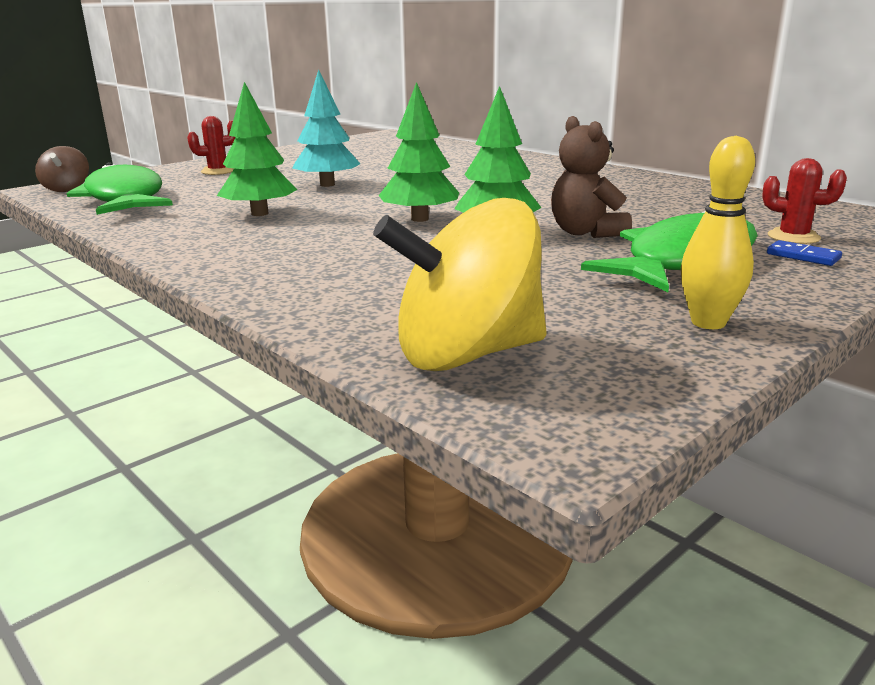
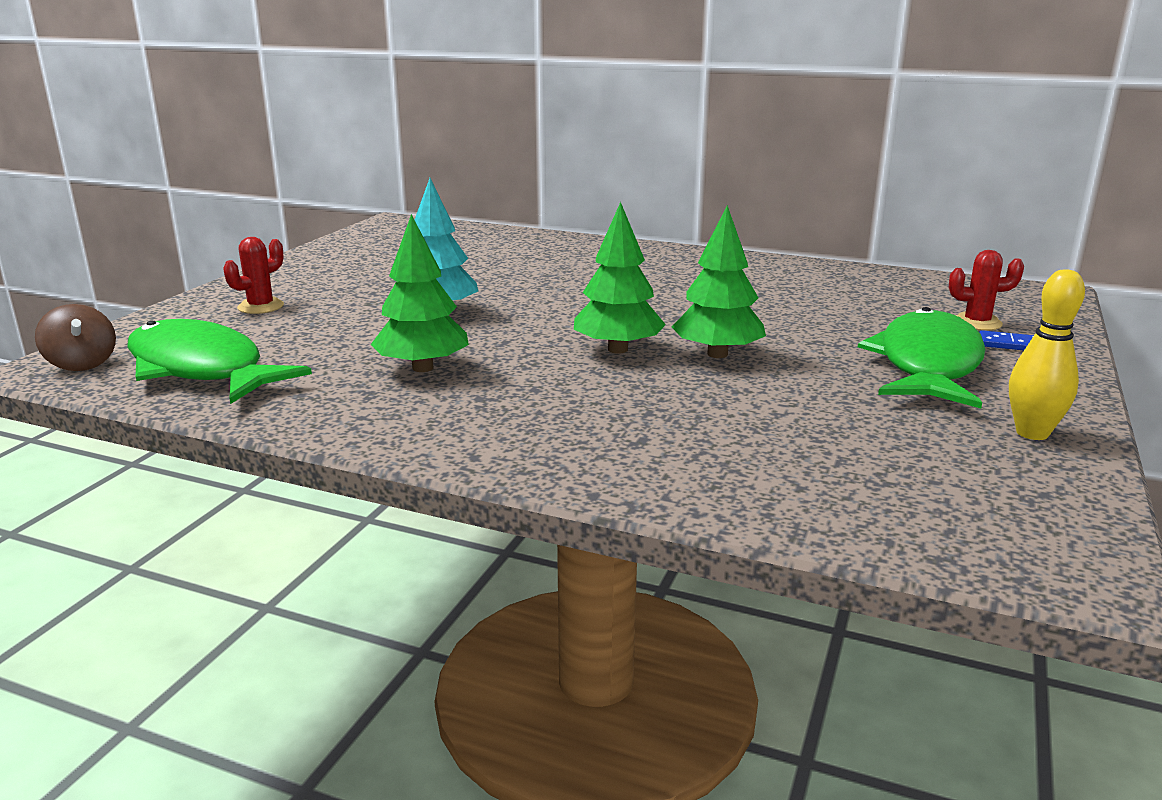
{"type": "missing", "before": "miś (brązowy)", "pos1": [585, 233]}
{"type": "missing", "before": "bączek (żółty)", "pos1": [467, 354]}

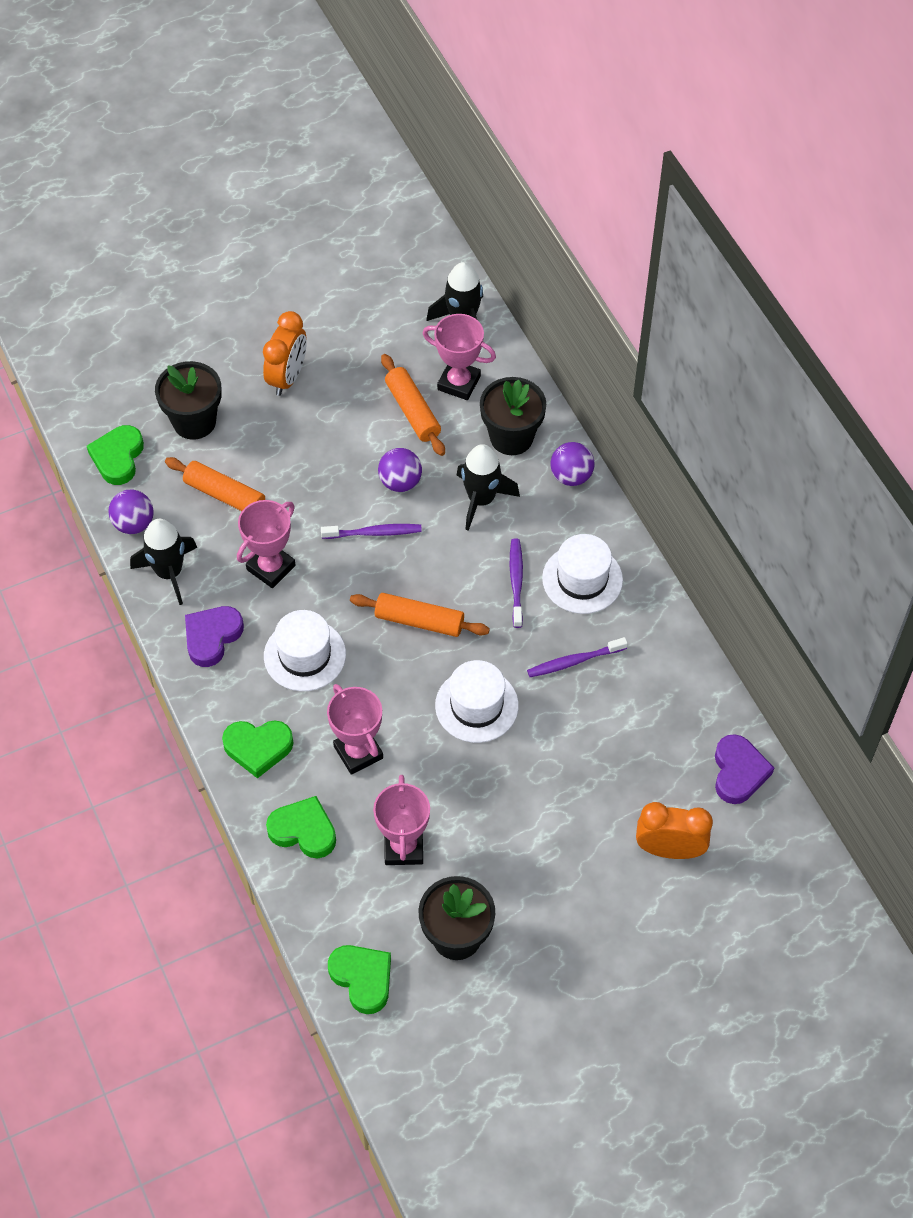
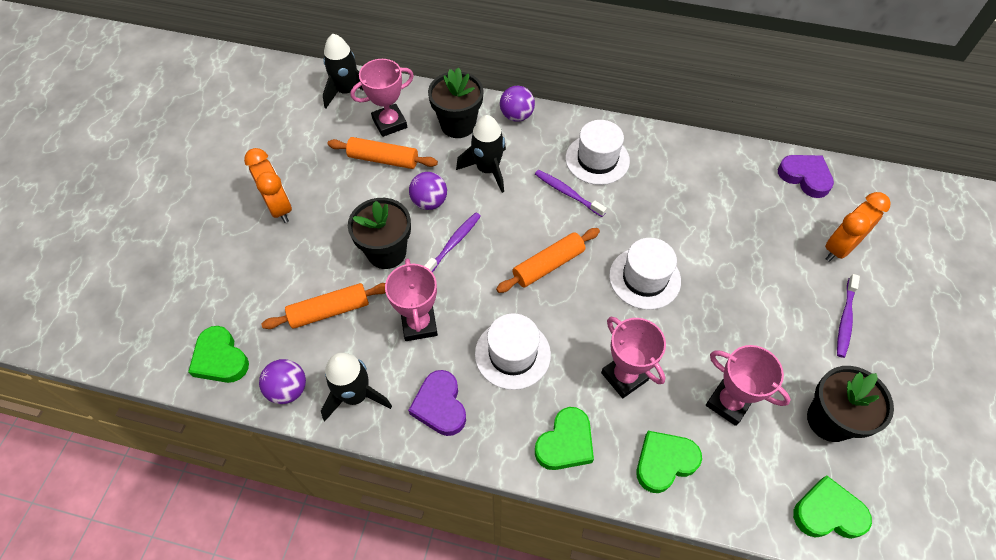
{"type": "relocated", "before": "doniczka (czarny)", "pos1": [194, 422], "pos2": [386, 252]}
{"type": "relocated", "before": "szczoteczka do zębów (fioletowy)", "pos1": [574, 661], "pos2": [845, 319]}
{"type": "spun", "before": "puchar (różowy)", "pos1": [358, 752], "pos2": [624, 376], "turn": 45}

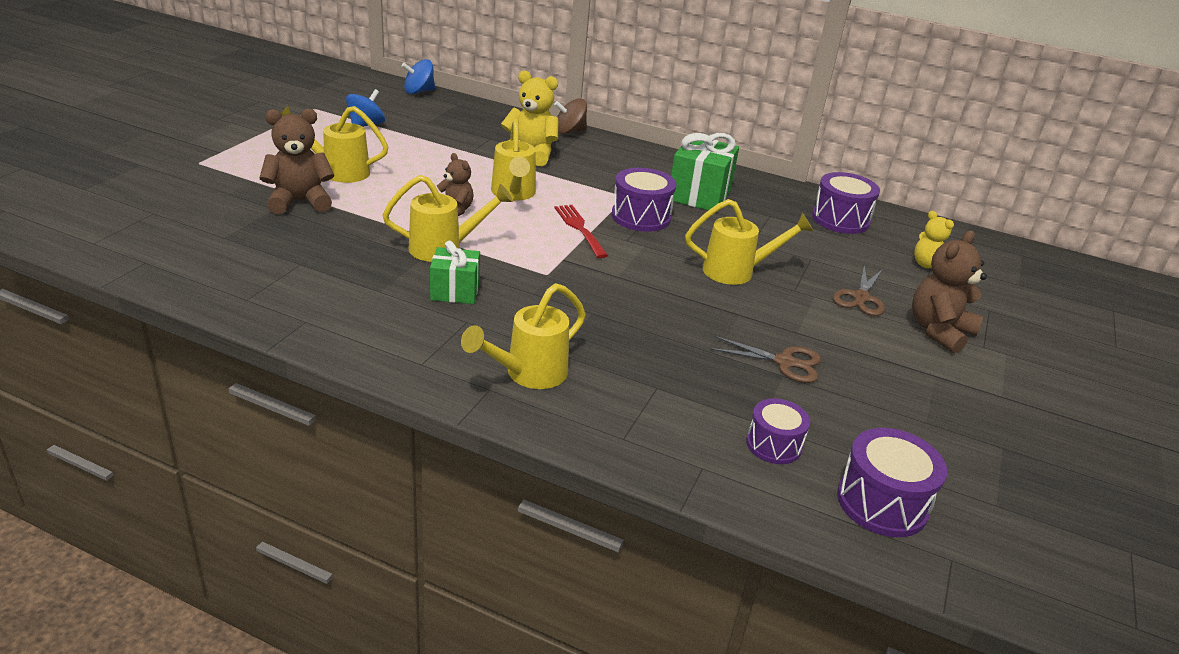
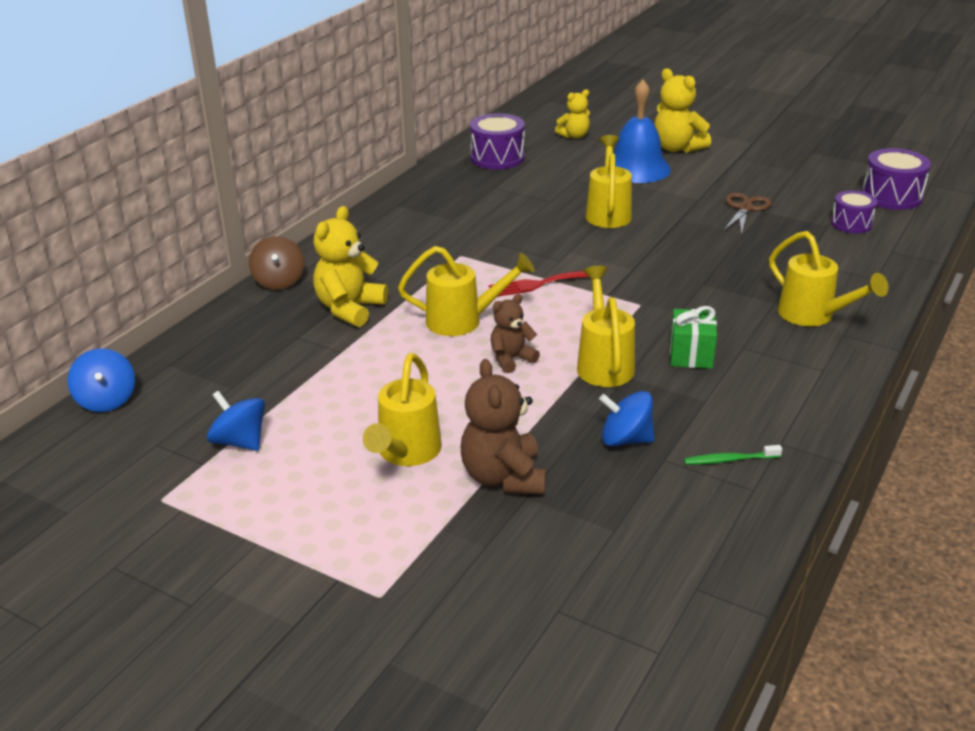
{"type": "missing", "before": "prezent (zielony)", "pos1": [699, 195]}
{"type": "missing", "before": "bęben (fioletowy)", "pos1": [641, 217]}
{"type": "colour", "before": "miś (brązowy)", "after": "miś (żółty)", "pos1": [939, 331], "pos2": [677, 148]}
{"type": "exchanged", "before": "nożyczki (brązowy)", "after": "dzwonek (niebieski)", "pos1": [860, 298], "pos2": [637, 168]}
{"type": "appeared", "after": "bączek (niebieski)", "pos2": [625, 439]}
{"type": "appeared", "after": "szczoteczka do zębów (zielony)", "pos2": [729, 460]}

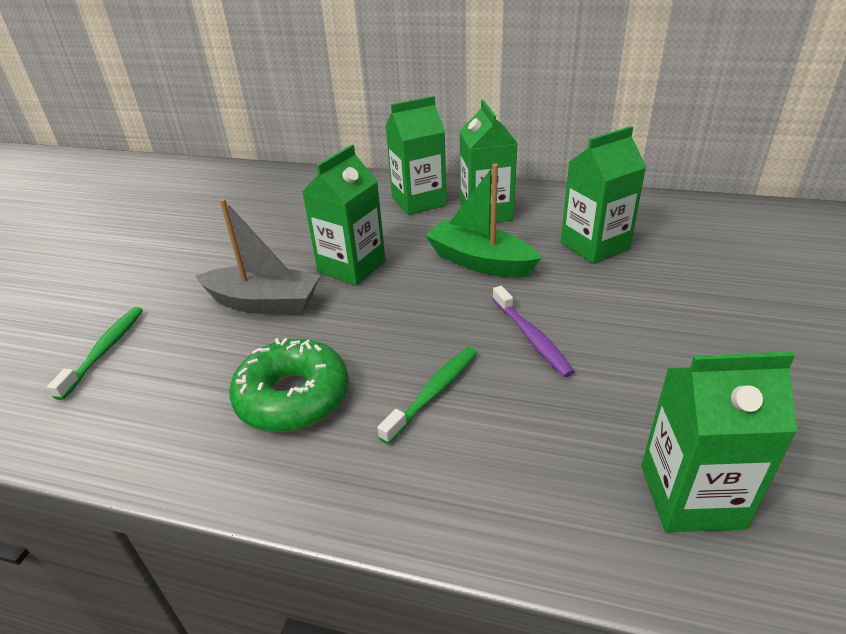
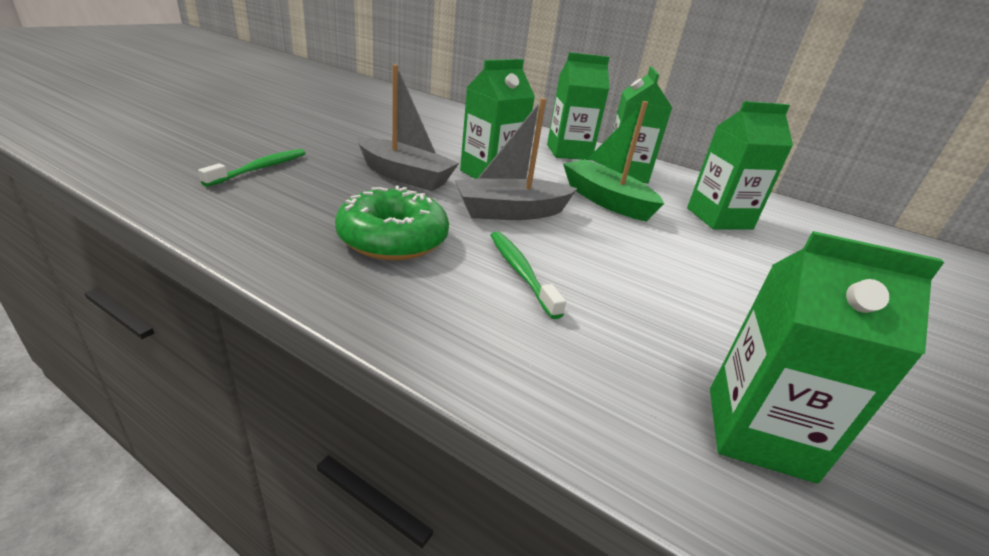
{"type": "missing", "before": "szczoteczka do zębów (fioletowy)", "pos1": [531, 337]}
{"type": "spun", "before": "szczoteczka do zębów (zielony)", "pos1": [433, 393], "pos2": [521, 272], "turn": -75}
{"type": "appeared", "after": "łódka (szary)", "pos2": [510, 212]}

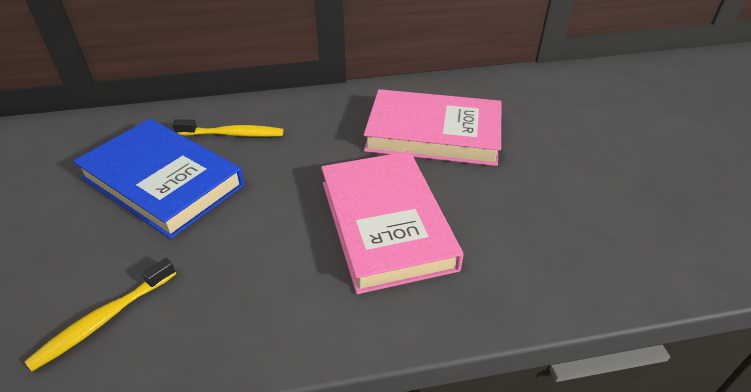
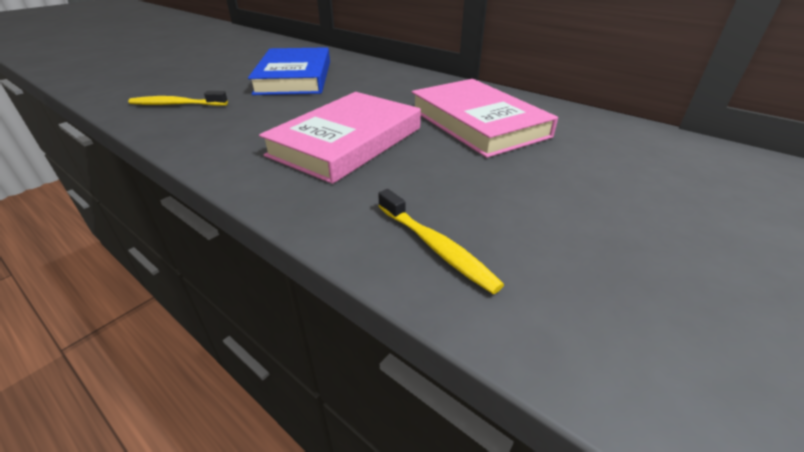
{"type": "relocated", "before": "szczoteczka do zębów (żółty)", "pos1": [233, 134], "pos2": [436, 247]}

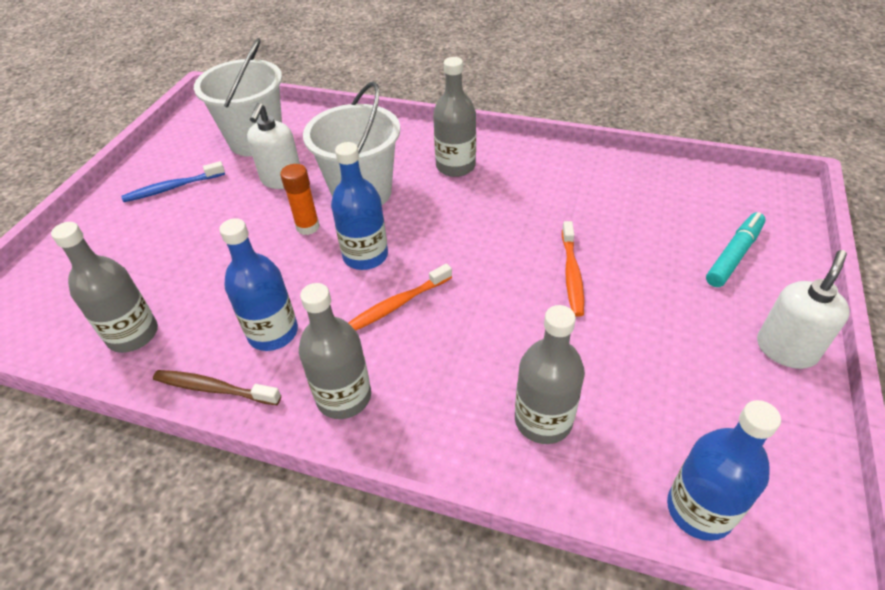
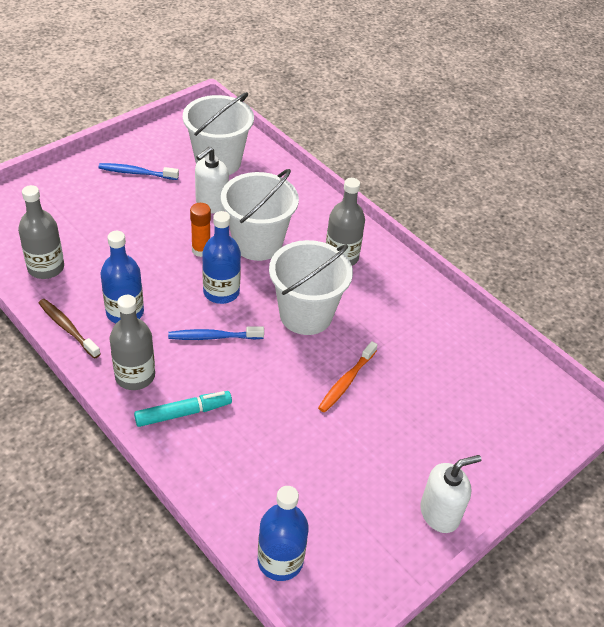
{"type": "relocated", "before": "flamaster (turkusowy)", "pos1": [733, 255], "pos2": [183, 413]}
{"type": "colour", "before": "szczoteczka do zębów (pomarańczowy)", "after": "szczoteczka do zębów (niebieski)", "pos1": [397, 304], "pos2": [214, 337]}
{"type": "missing", "before": "butelka (szary)", "pos1": [543, 420]}
{"type": "appeared", "after": "wiadro (biały)", "pos2": [306, 315]}

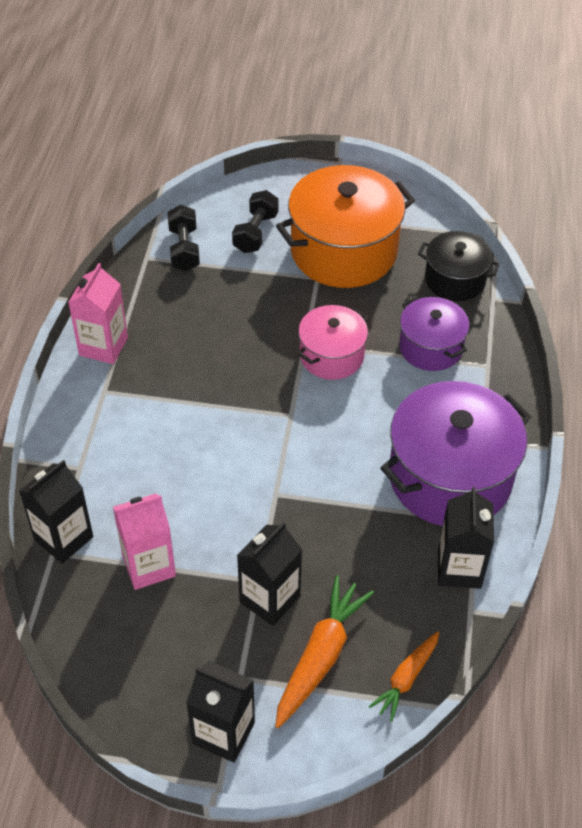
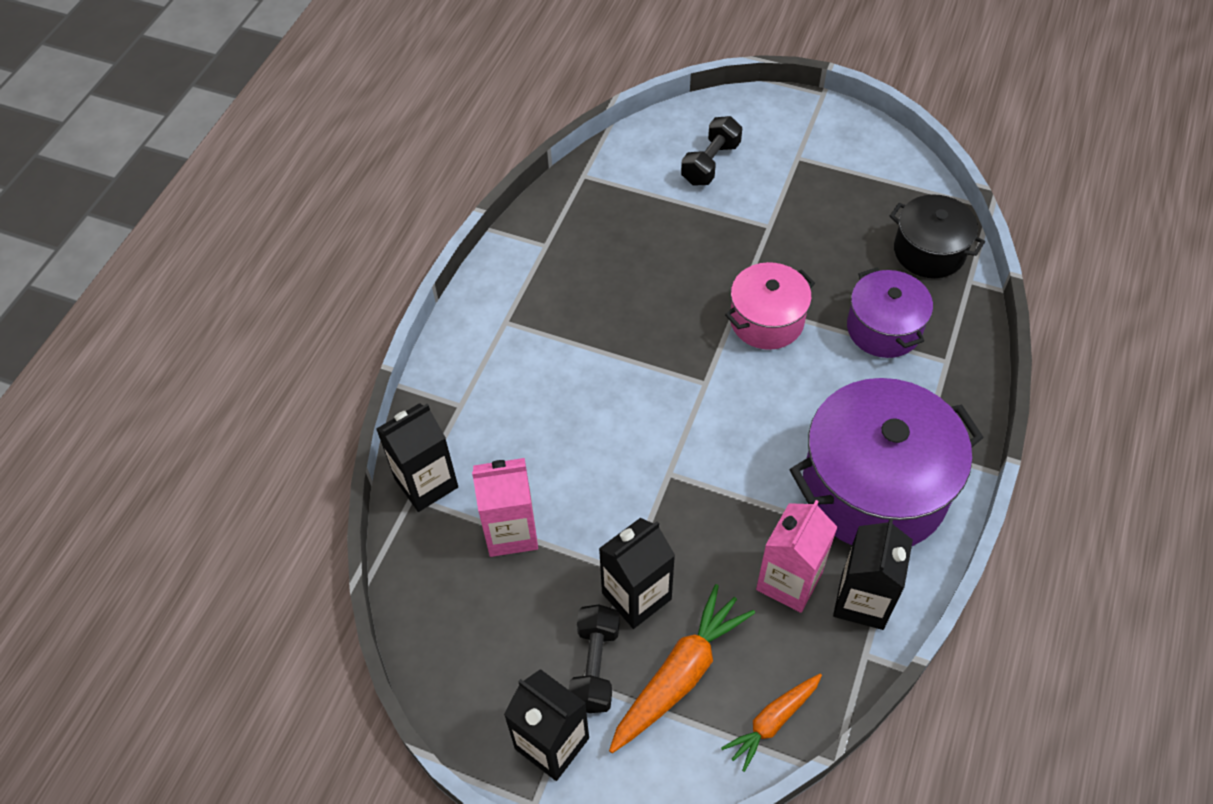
{"type": "missing", "before": "garnek (pomarańczowy)", "pos1": [343, 251]}
{"type": "relocated", "before": "hantel (czarny)", "pos1": [184, 249], "pos2": [595, 666]}
{"type": "relocated", "before": "karton mleka (różowy)", "pos1": [103, 346], "pos2": [789, 581]}

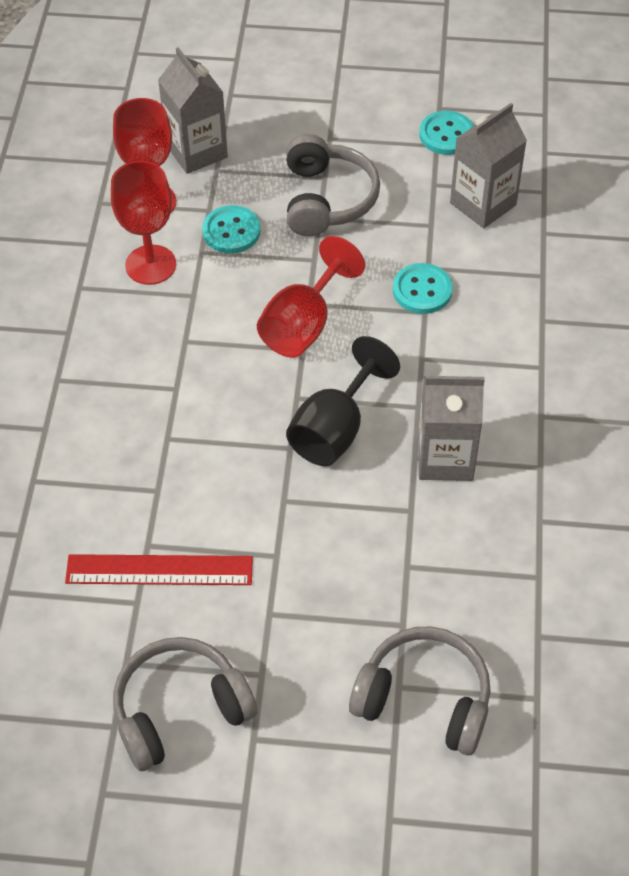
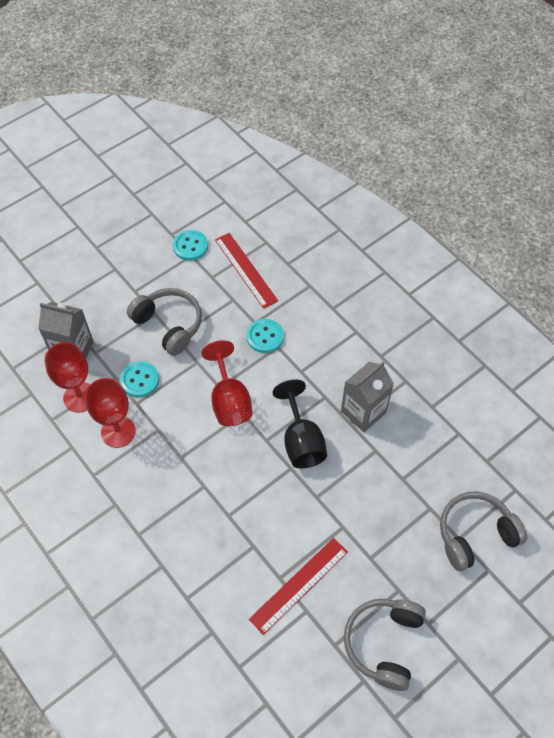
{"type": "exchanged", "before": "karton mleka (szary)", "after": "linijka (czerwony)", "pos1": [483, 204], "pos2": [245, 270]}

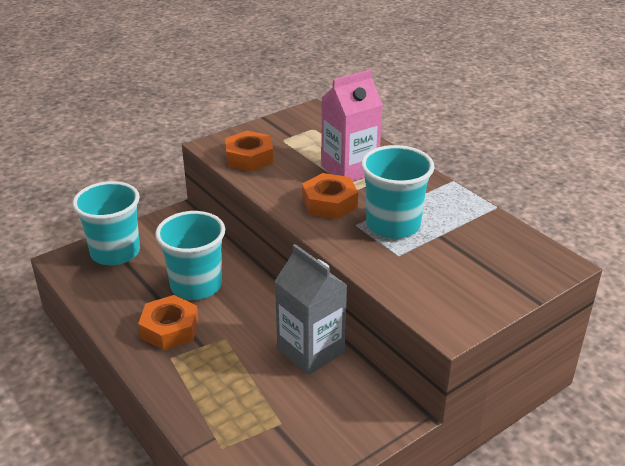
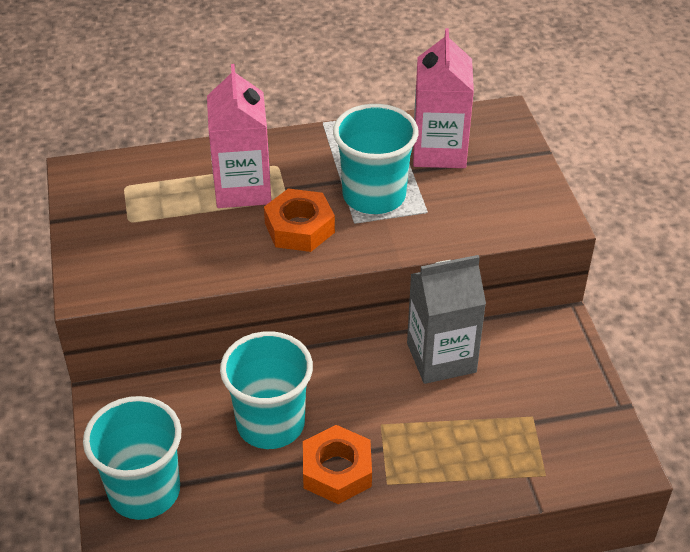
{"type": "missing", "before": "nakrętka (pomarańczowy)", "pos1": [249, 158]}
{"type": "appeared", "after": "karton mleka (różowy)", "pos2": [439, 151]}

